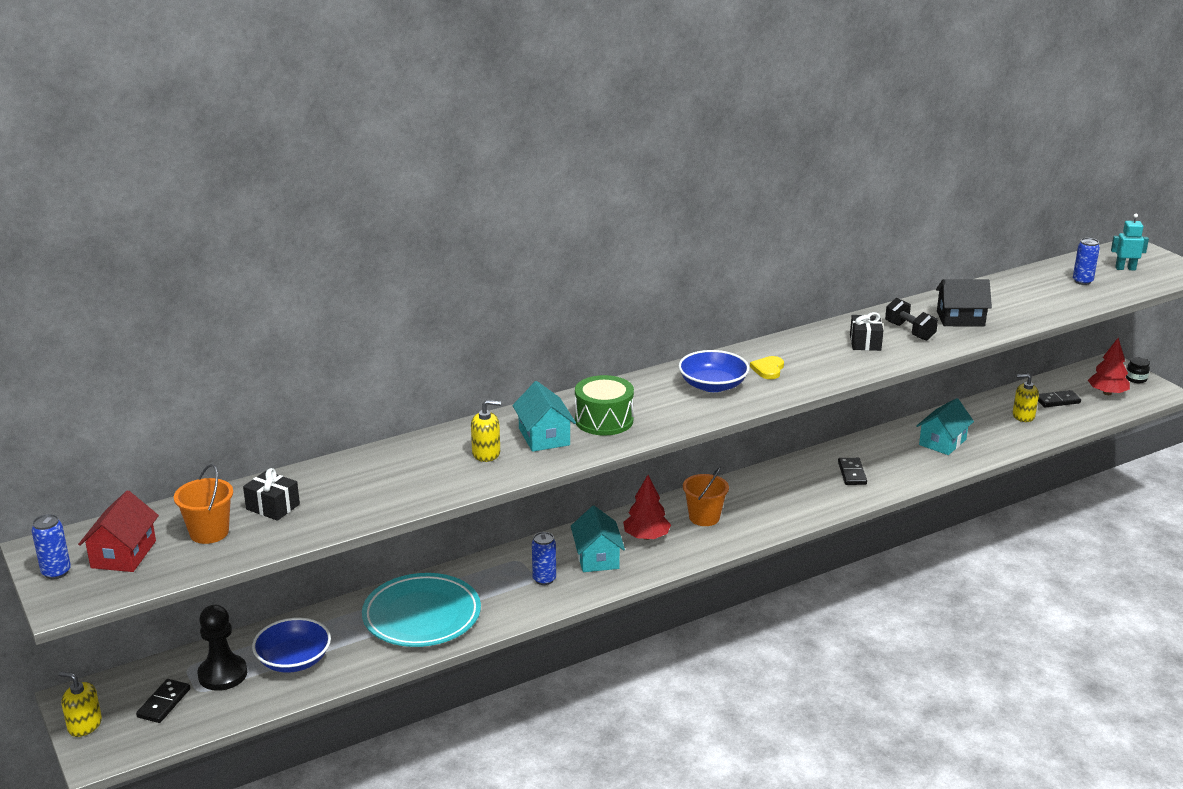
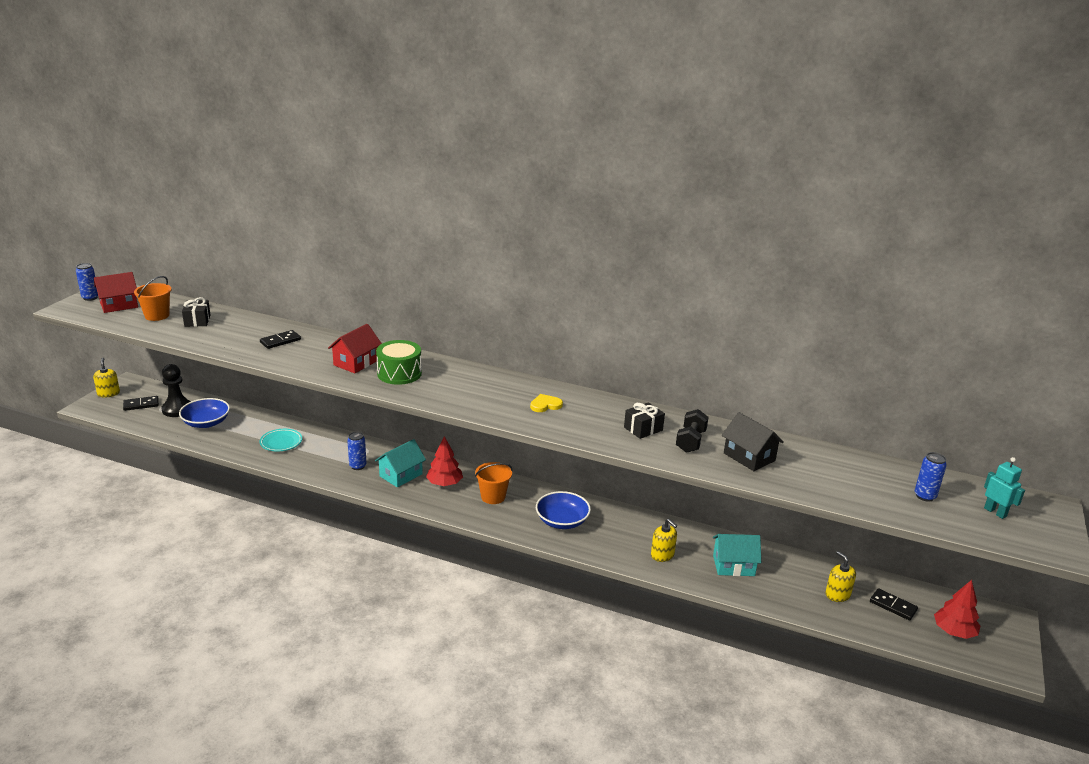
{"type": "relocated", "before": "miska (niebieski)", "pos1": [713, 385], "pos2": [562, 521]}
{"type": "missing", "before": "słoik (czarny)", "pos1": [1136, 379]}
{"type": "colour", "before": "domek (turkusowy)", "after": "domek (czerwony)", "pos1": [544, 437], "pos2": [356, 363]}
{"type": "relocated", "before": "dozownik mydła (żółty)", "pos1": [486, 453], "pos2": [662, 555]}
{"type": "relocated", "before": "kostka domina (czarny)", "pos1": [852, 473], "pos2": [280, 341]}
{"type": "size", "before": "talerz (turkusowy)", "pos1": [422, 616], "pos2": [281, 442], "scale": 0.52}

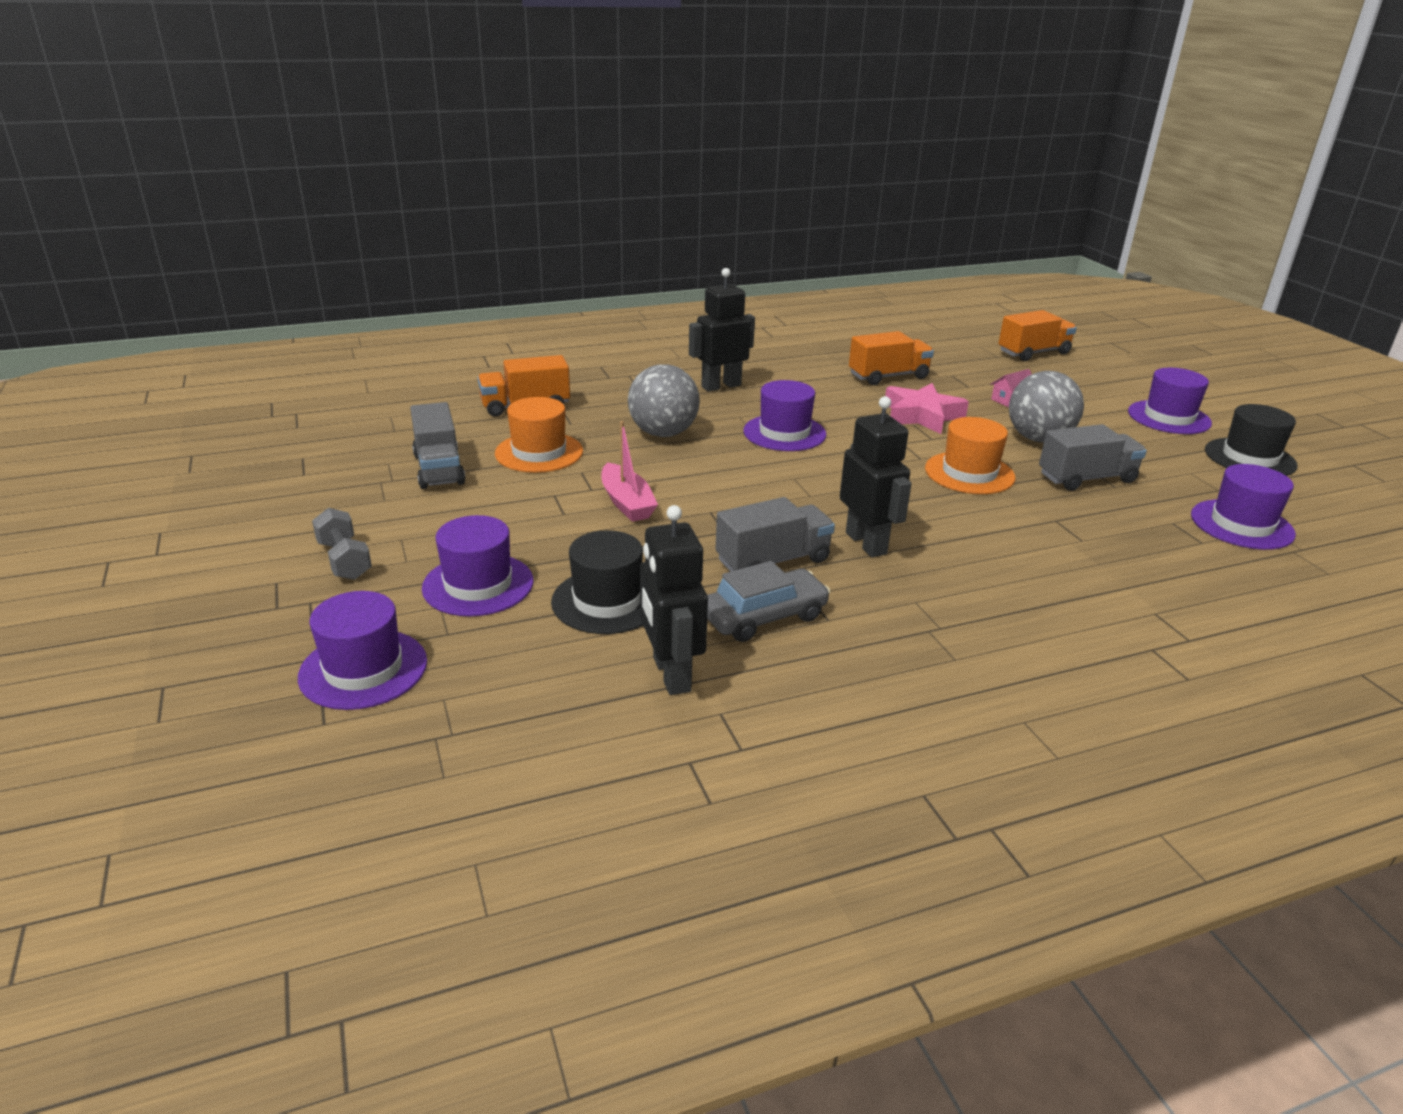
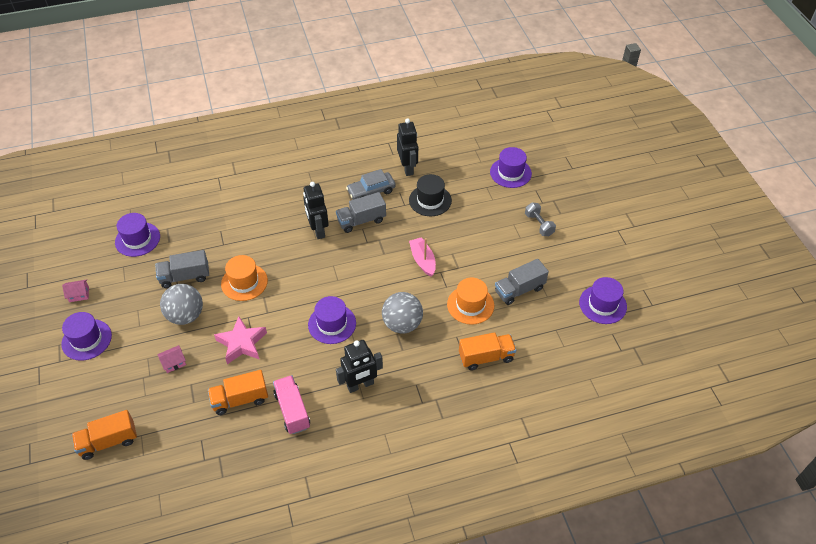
{"type": "spun", "before": "ciężarówka (szary)", "pos1": [439, 469], "pos2": [519, 290], "turn": -105}
{"type": "exchanged", "before": "kapelusz (czarny)", "after": "domek (różowy)", "pos1": [1250, 458], "pos2": [79, 294]}
{"type": "relocated", "before": "kapelusz (fioletowy)", "pos1": [478, 585], "pos2": [602, 304]}
{"type": "appeared", "after": "ciężarówka (różowy)", "pos2": [292, 410]}

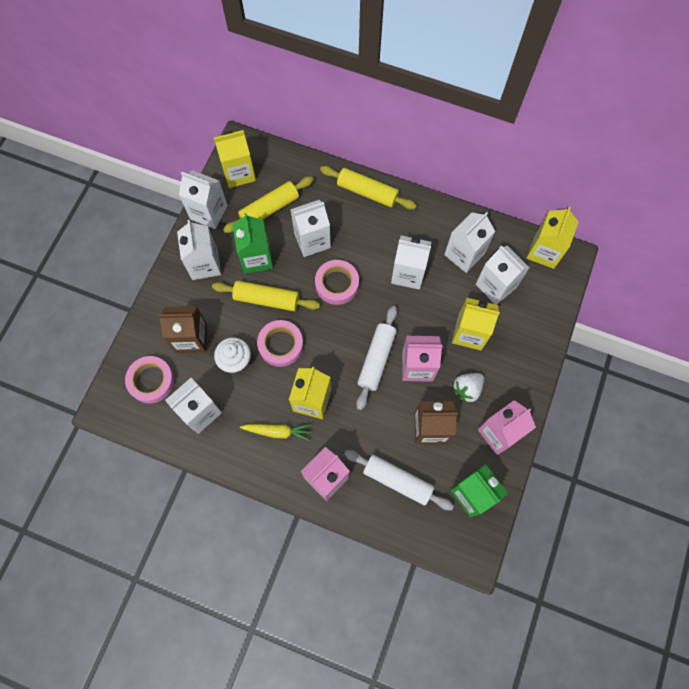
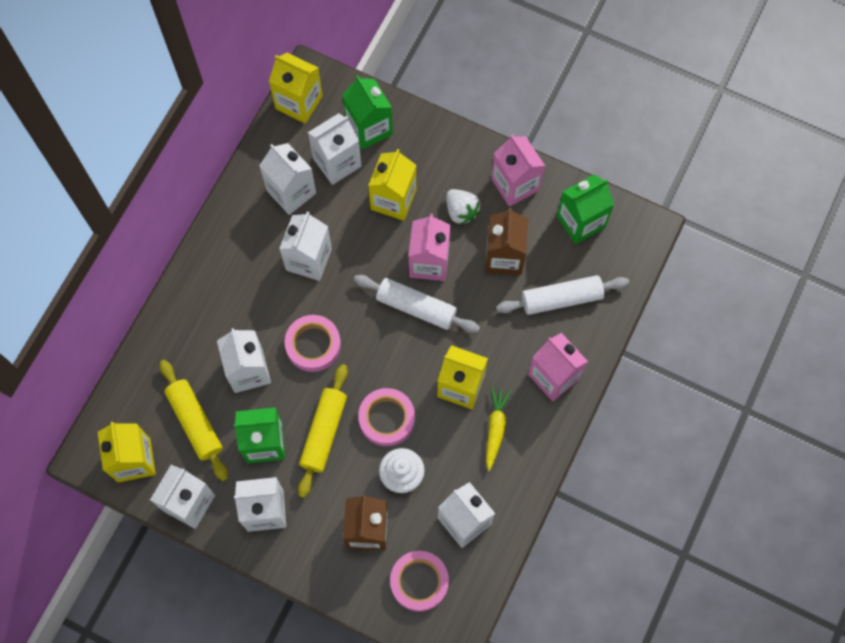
{"type": "missing", "before": "wałek do ciasta (żółty)", "pos1": [367, 192]}
{"type": "spun", "before": "wałek do ciasta (biały)", "pos1": [397, 480], "pos2": [561, 298], "turn": 45}
{"type": "appeared", "after": "karton mleka (zielony)", "pos2": [369, 128]}

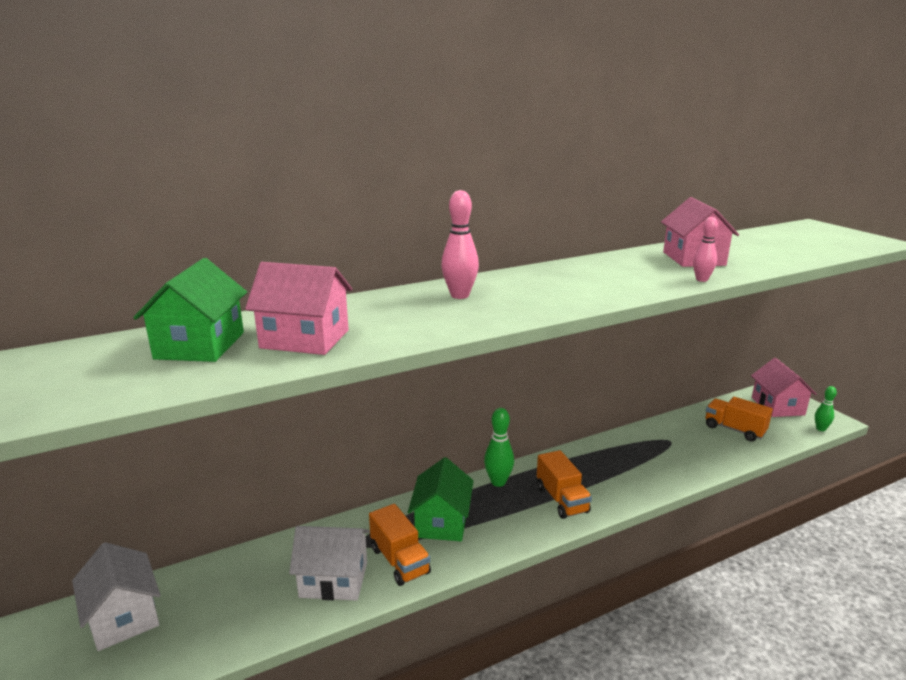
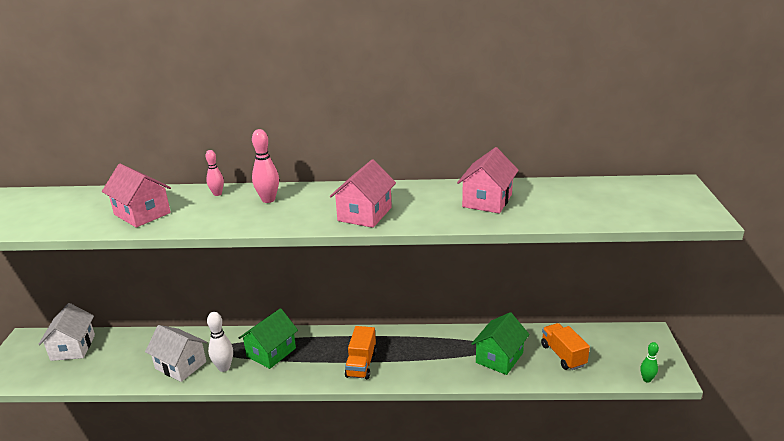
{"type": "relocated", "before": "kręgiel (różowy)", "pos1": [701, 280], "pos2": [217, 194]}
{"type": "relocated", "before": "domek (zielony)", "pos1": [200, 345], "pos2": [499, 358]}
{"type": "relocated", "before": "domek (różowy)", "pos1": [777, 406], "pos2": [364, 214]}
{"type": "missing", "before": "kręgiel (zielony)", "pos1": [498, 482]}
{"type": "exchanged", "before": "ciężarówka (pomarańczowy)", "after": "kręgiel (biały)", "pos1": [399, 561], "pos2": [224, 367]}

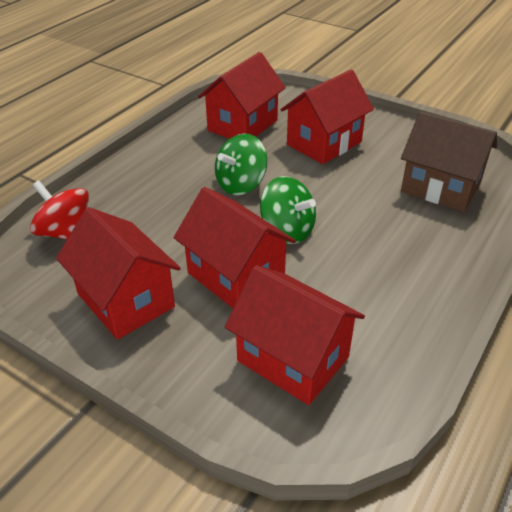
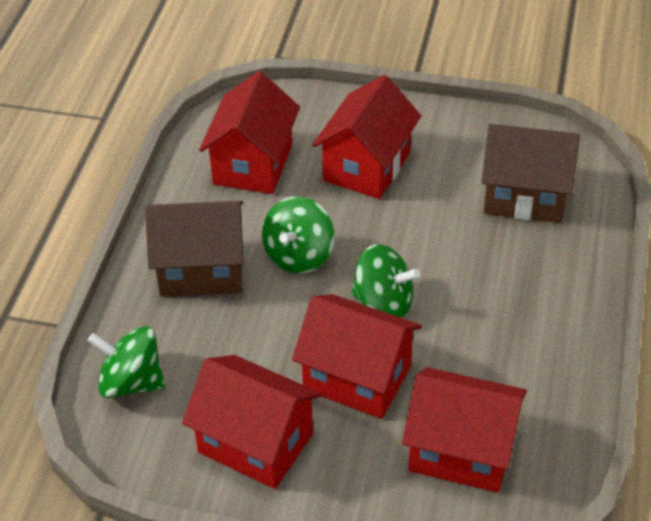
{"type": "colour", "before": "bączek (czerwony)", "after": "bączek (zielony)", "pos1": [66, 233], "pos2": [131, 382]}
{"type": "appeared", "after": "domek (brązowy)", "pos2": [201, 270]}

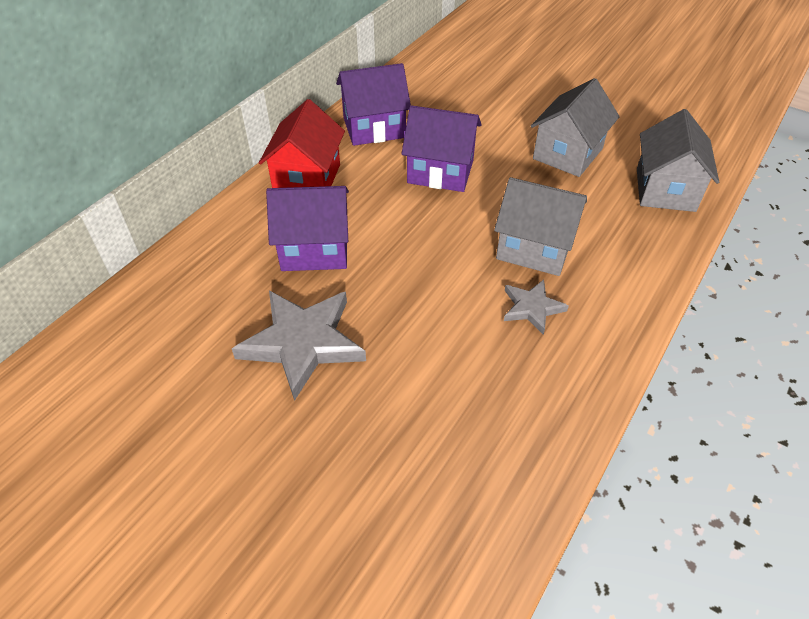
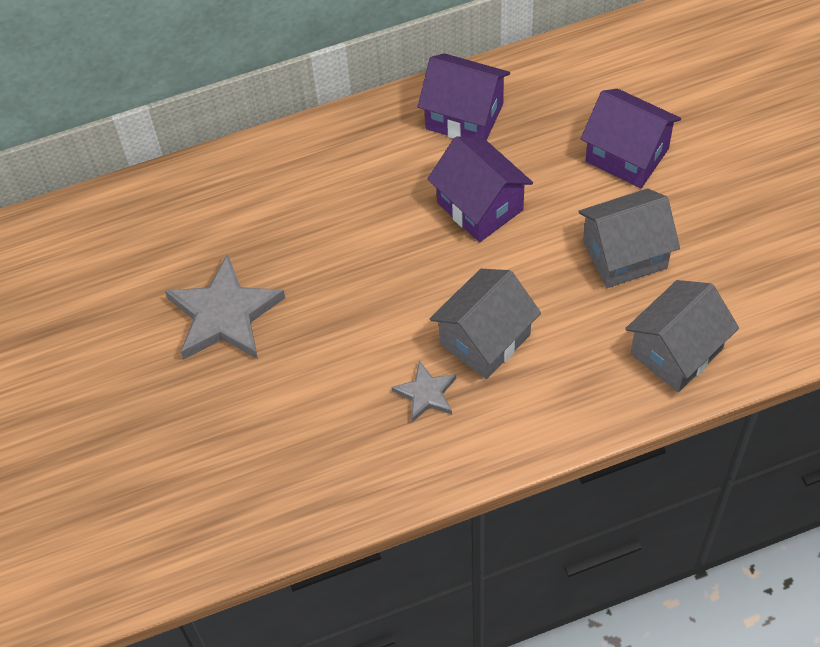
{"type": "missing", "before": "domek (czerwony)", "pos1": [307, 179]}
{"type": "spun", "before": "domek (szary)", "pos1": [534, 248], "pos2": [485, 339], "turn": 75}
{"type": "relocated", "before": "domek (fioletowy)", "pos1": [314, 249], "pos2": [627, 155]}

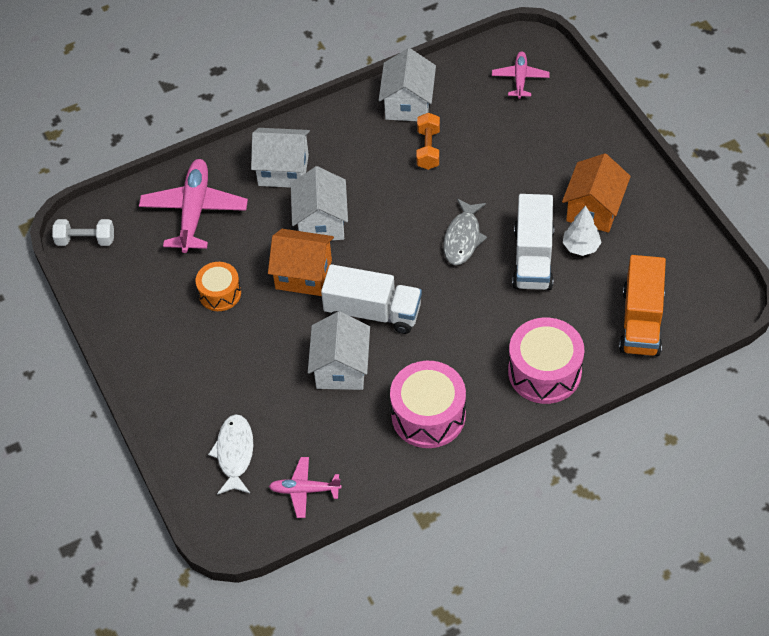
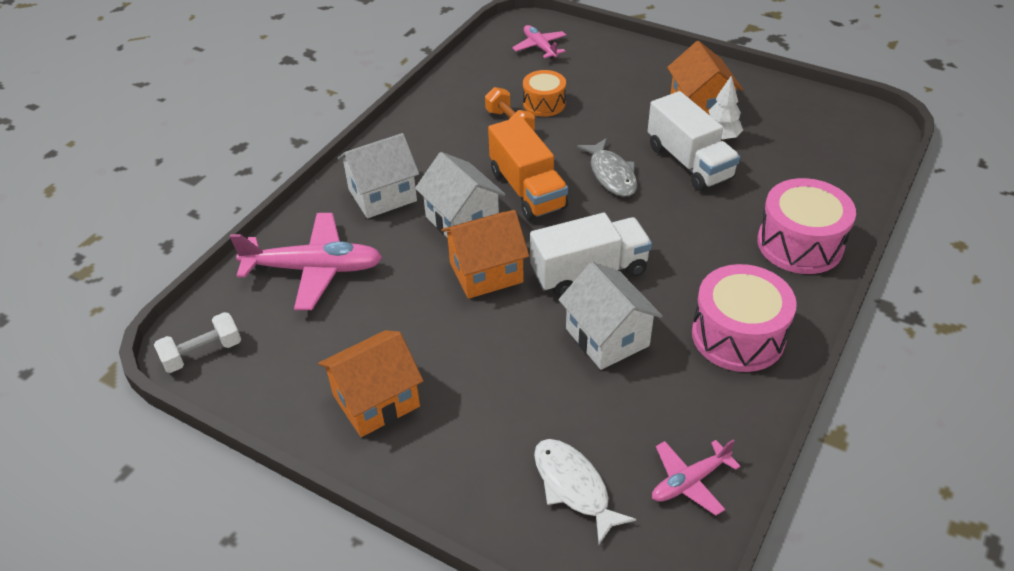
{"type": "missing", "before": "domek (biały)", "pos1": [408, 104]}
{"type": "spun", "before": "samolot (różowy)", "pos1": [194, 211], "pos2": [314, 269], "turn": 120}
{"type": "relocated", "before": "ciężarówka (pomarańczowy)", "pos1": [641, 321], "pos2": [527, 190]}
{"type": "relocated", "before": "bęben (pomarańczowy)", "pos1": [220, 293], "pos2": [544, 103]}
{"type": "appeared", "after": "domek (pomarańczowy)", "pos2": [376, 401]}

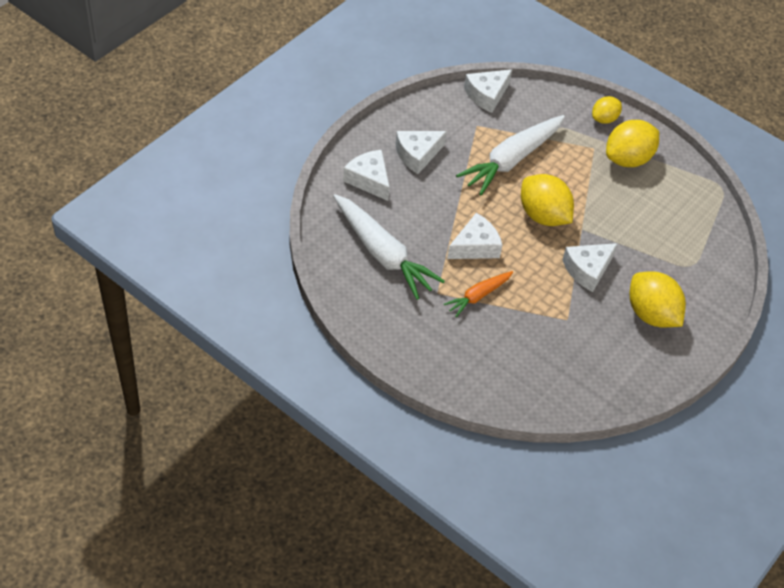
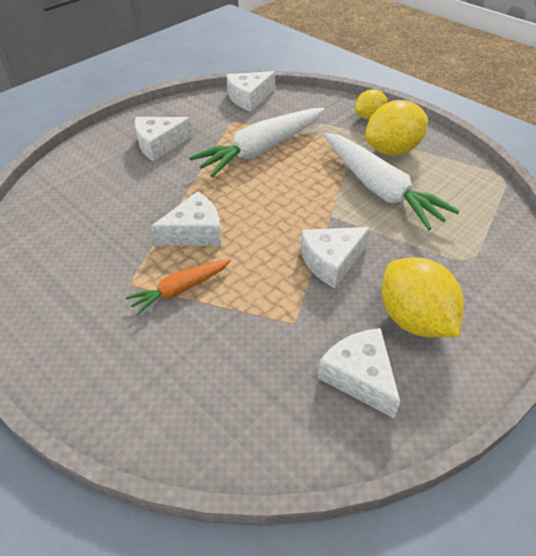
{"type": "relocated", "before": "ser (biały)", "pos1": [369, 180], "pos2": [359, 377]}
{"type": "missing", "before": "cytryna (żółty)", "pos1": [543, 216]}
{"type": "relocated", "before": "marchewka (biały)", "pos1": [383, 254], "pos2": [379, 189]}

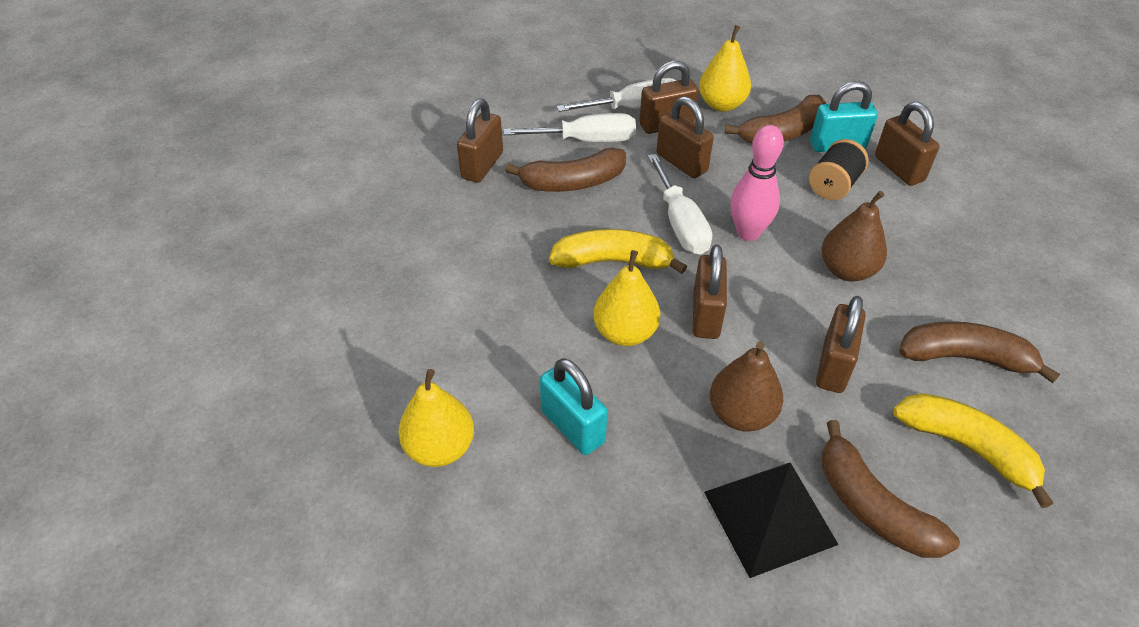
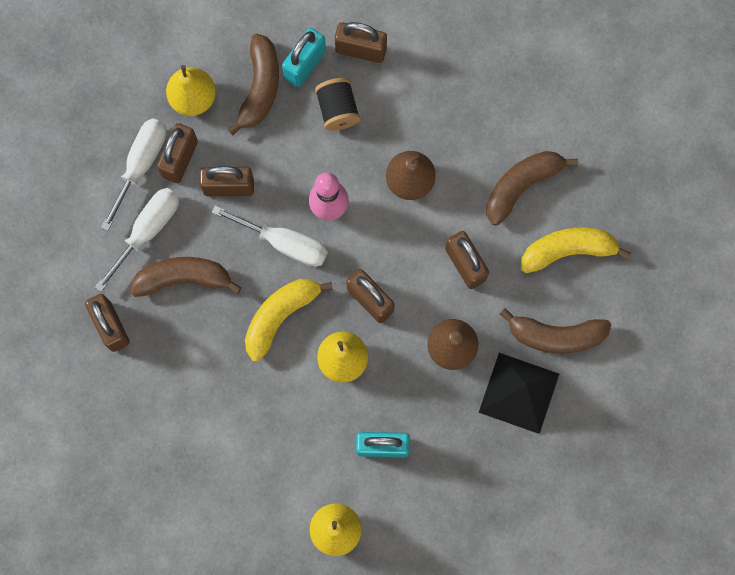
{"type": "spun", "before": "banan (brązowy)", "pos1": [572, 182], "pos2": [184, 278], "turn": -120}

